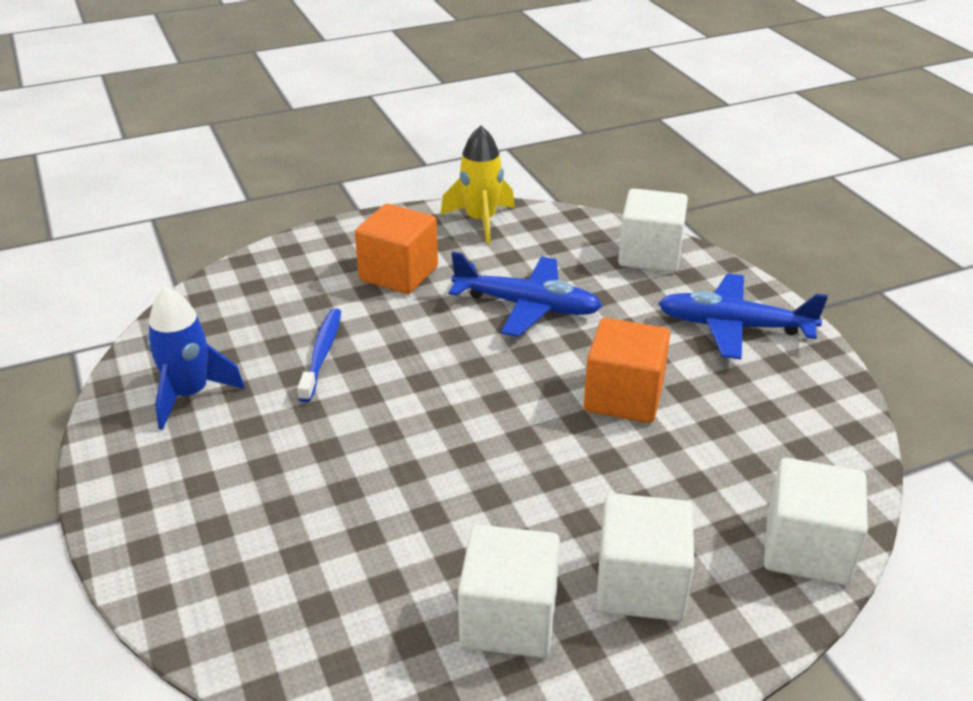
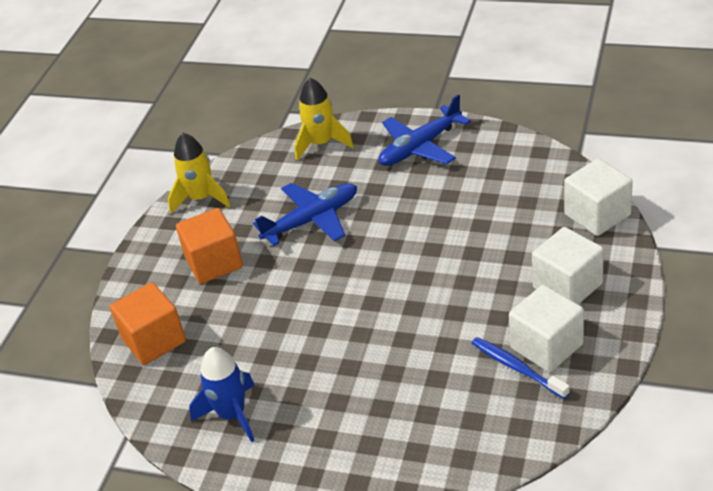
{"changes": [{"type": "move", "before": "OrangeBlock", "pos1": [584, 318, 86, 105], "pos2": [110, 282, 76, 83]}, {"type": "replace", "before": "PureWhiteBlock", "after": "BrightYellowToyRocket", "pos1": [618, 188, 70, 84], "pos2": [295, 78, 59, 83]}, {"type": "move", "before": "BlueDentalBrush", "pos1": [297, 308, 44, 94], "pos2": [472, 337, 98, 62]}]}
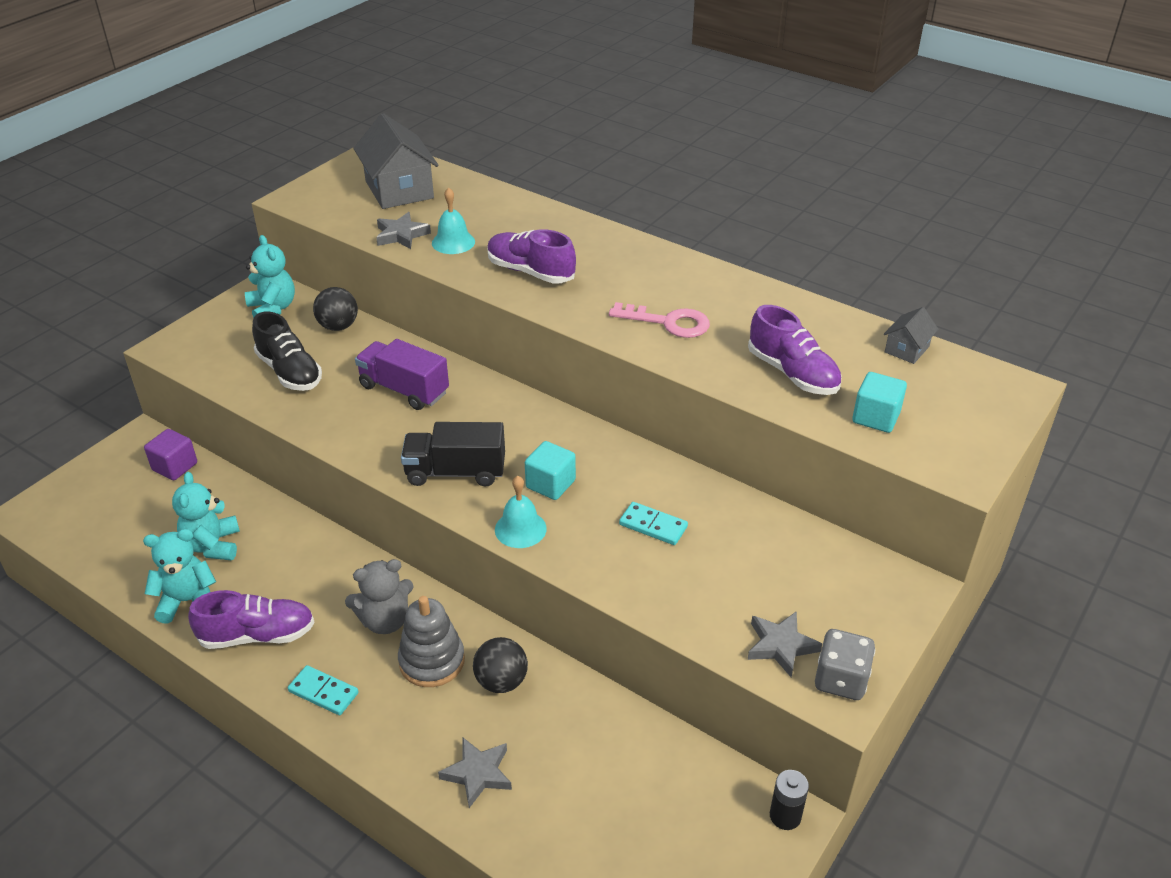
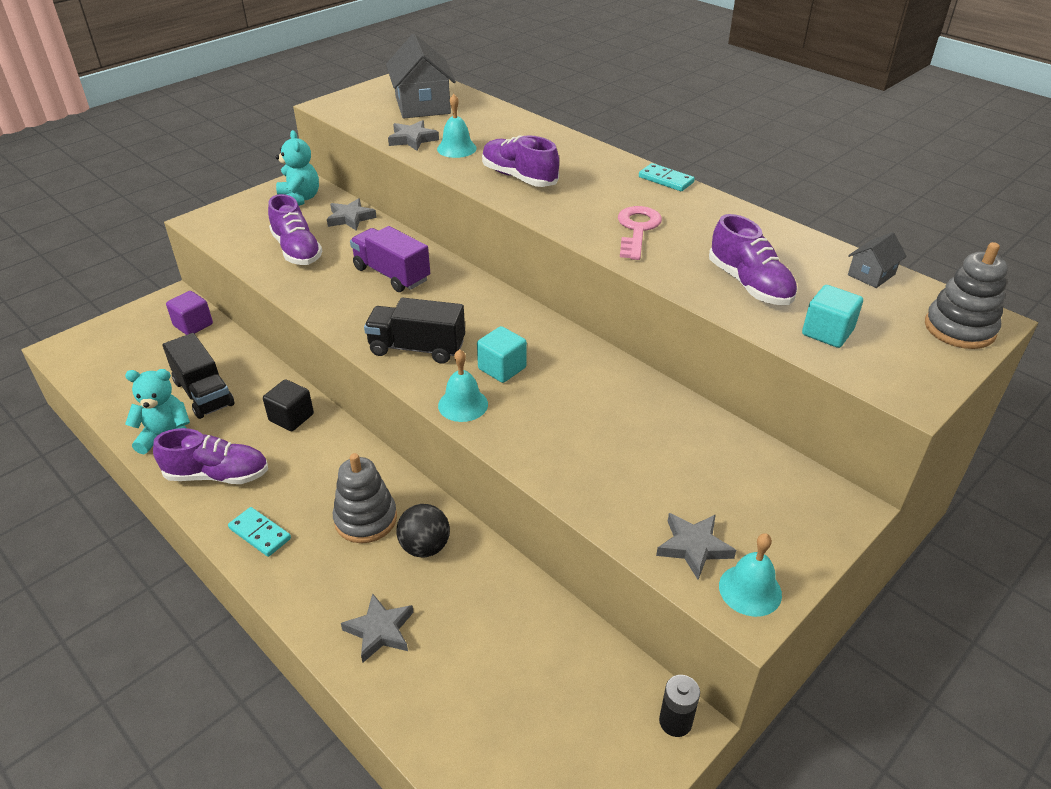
{"changes": [{"type": "replace", "before": "TealTeddy", "after": "BlackToyTruck", "pos1": [172, 472, 68, 88], "pos2": [162, 333, 72, 86]}, {"type": "insert", "after": "BlackBlock", "pos2": [263, 379, 51, 52]}, {"type": "recolor", "before": "BlackLaceUpShoe", "after": "VioletLaceUpShoe", "pos1": [252, 312, 70, 79], "pos2": [268, 194, 55, 71]}, {"type": "replace", "before": "BlackBall", "after": "AshGreyStar", "pos1": [313, 287, 45, 44], "pos2": [327, 198, 50, 33]}, {"type": "rotate", "before": "PinkLatchkey", "pos1": [609, 302, 101, 36], "pos2": [618, 206, 44, 54], "turn": -105}, {"type": "move", "before": "TealDomino", "pos1": [619, 502, 69, 43], "pos2": [639, 163, 56, 28]}, {"type": "replace", "before": "AshGreyDice", "after": "TealSchoolBell", "pos1": [815, 629, 60, 71], "pos2": [719, 533, 63, 84]}, {"type": "insert", "after": "AshGreyStackingRings", "pos2": [925, 242, 83, 107]}, {"type": "delete", "before": "AshGreyTeddy", "pos1": [345, 559, 69, 75]}]}
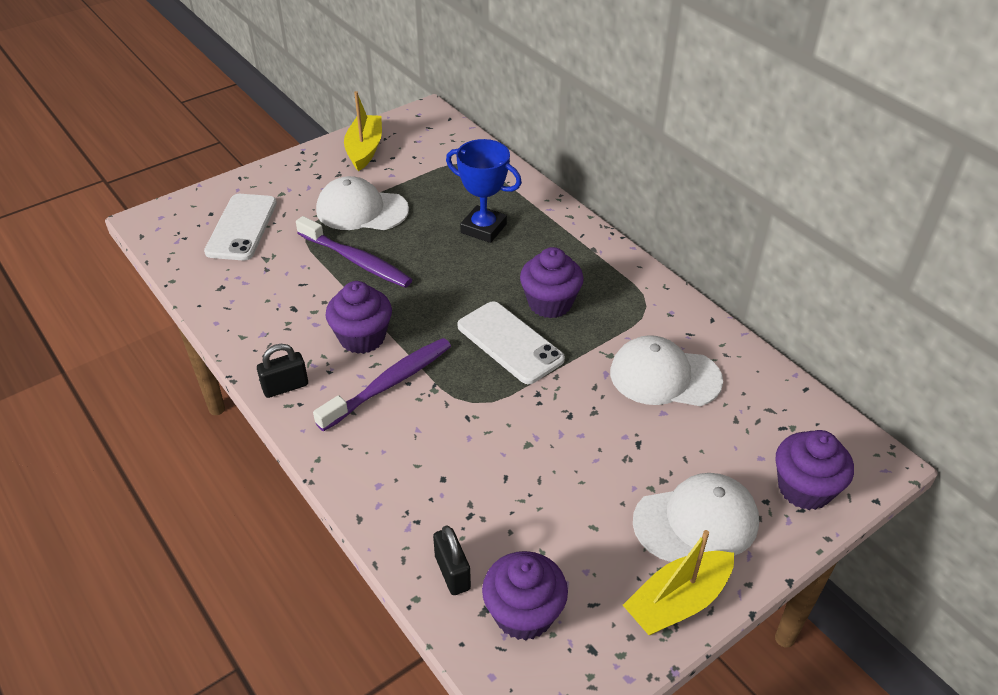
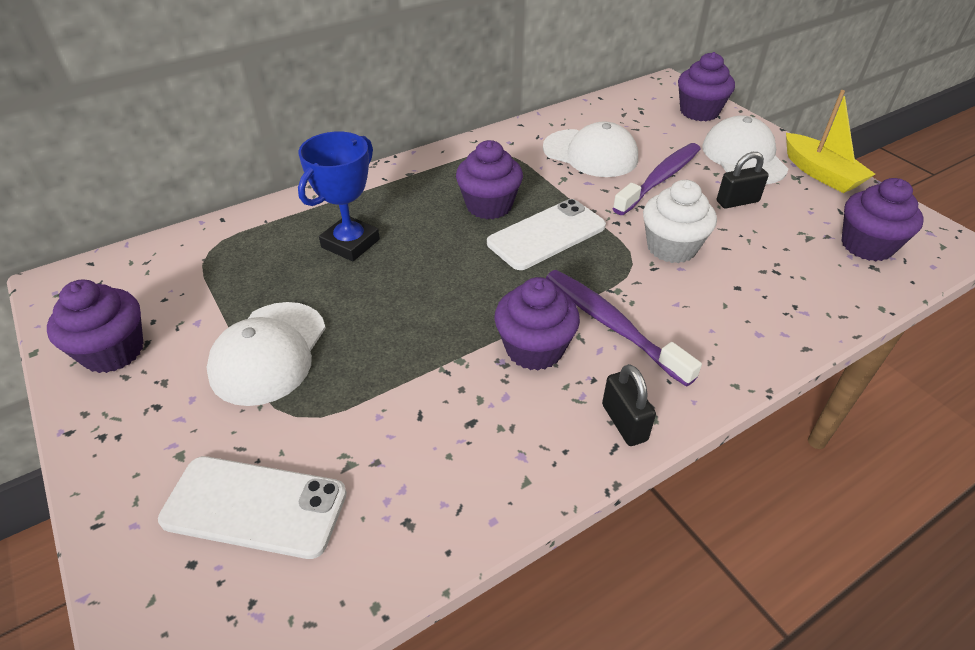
{"changes": [{"type": "replace", "before": "BrightYellowSailboat", "after": "VioletFairyCake", "pos1": [344, 91, 38, 80], "pos2": [47, 280, 97, 93]}, {"type": "rotate", "before": "PureWhiteBaseballCap", "pos1": [610, 335, 113, 71], "pos2": [543, 121, 95, 56], "turn": -75}, {"type": "move", "before": "VioletDentalBrush", "pos1": [296, 216, 116, 72], "pos2": [612, 143, 89, 72]}, {"type": "insert", "after": "PureWhiteFairyCake", "pos2": [643, 180, 74, 83]}, {"type": "move", "before": "BlackPadlock", "pos1": [433, 526, 38, 69], "pos2": [717, 152, 52, 56]}]}
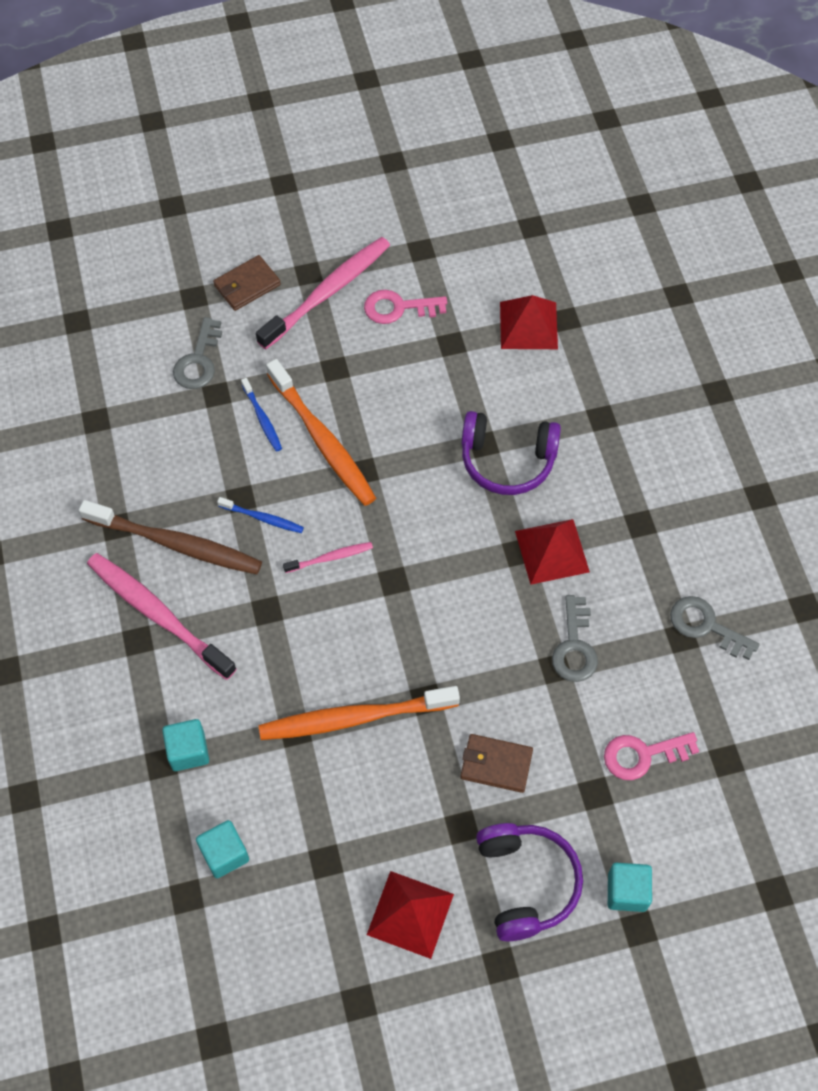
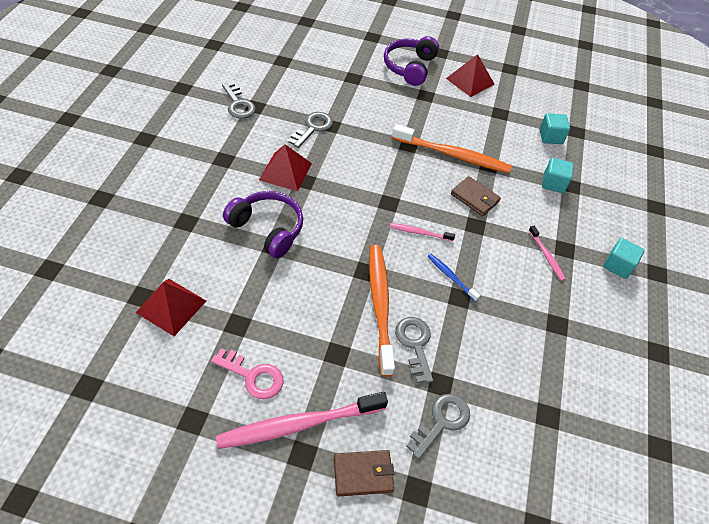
{"changes": [{"type": "replace", "before": "BlueDentalBrush", "after": "AshGreyLatchkey", "pos1": [241, 378, 41, 74], "pos2": [395, 317, 38, 66]}, {"type": "move", "before": "RussetWallet", "pos1": [460, 734, 73, 59], "pos2": [451, 176, 50, 40]}, {"type": "resize", "before": "PinkDentalBrush", "pos1": [87, 553, 150, 127], "pos2": [529, 226, 36, 55], "scale": 0.48}, {"type": "move", "before": "TealBlock", "pos1": [608, 863, 44, 49], "pos2": [603, 238, 41, 41]}, {"type": "delete", "before": "RussetDentalBrush", "pos1": [79, 500, 183, 74]}, {"type": "delete", "before": "PinkLatchkey", "pos1": [604, 732, 95, 48]}]}
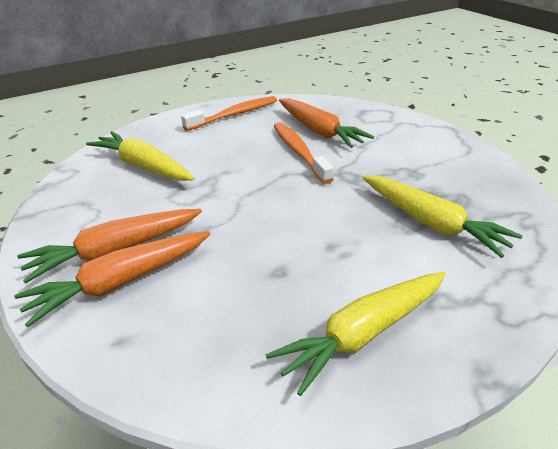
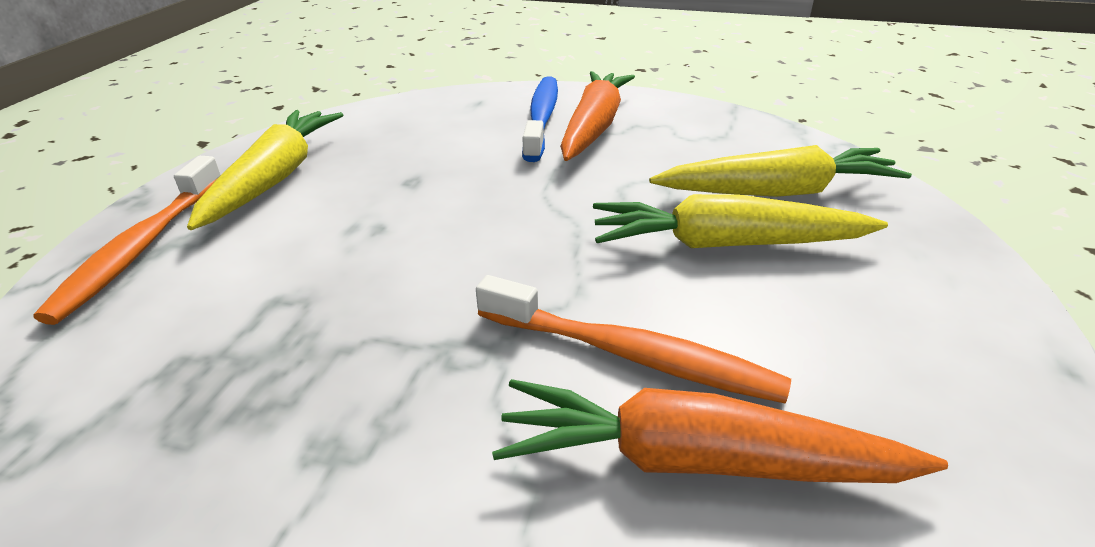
{"changes": [{"type": "move", "before": "OrangeDentalBrush", "pos1": [181, 96, 96, 35], "pos2": [33, 156, 188, 169]}, {"type": "replace", "before": "OrangeCarrot", "after": "BlueDentalBrush", "pos1": [14, 231, 196, 96], "pos2": [522, 76, 36, 86]}, {"type": "move", "before": "BrightYellowCarrot", "pos1": [362, 175, 161, 83], "pos2": [593, 194, 295, 54]}]}
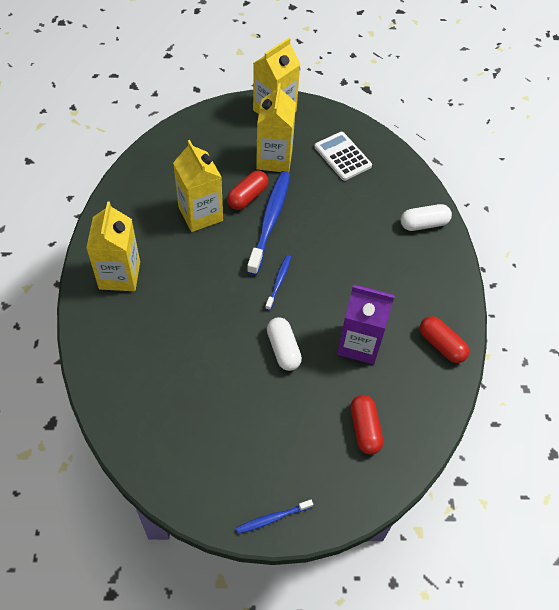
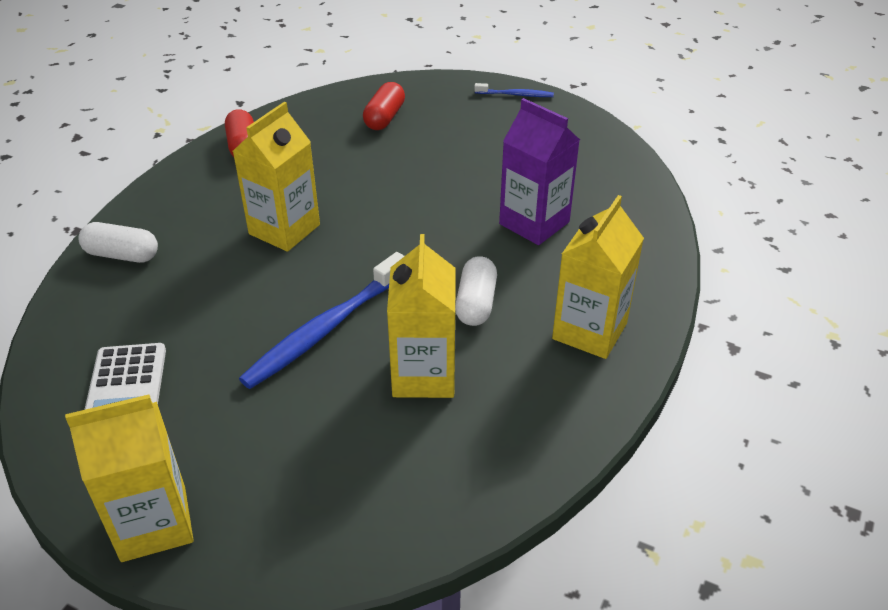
{"changes": [{"type": "move", "before": "BrightYellowJuiceCarton", "pos1": [256, 83, 40, 89], "pos2": [233, 102, 87, 150]}, {"type": "move", "before": "PureWhitePillShape", "pos1": [267, 317, 35, 54], "pos2": [455, 256, 42, 70]}, {"type": "move", "before": "VioletJuiceCarton", "pos1": [337, 285, 57, 79], "pos2": [499, 98, 81, 147]}, {"type": "delete", "before": "RedPillShape", "pos1": [227, 170, 42, 40]}, {"type": "delete", "before": "BlueDentalBrush", "pos1": [265, 255, 26, 55]}]}
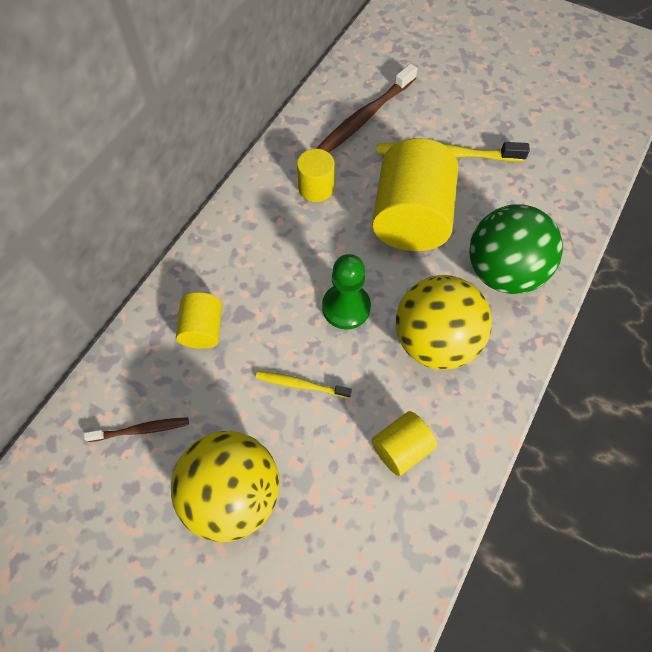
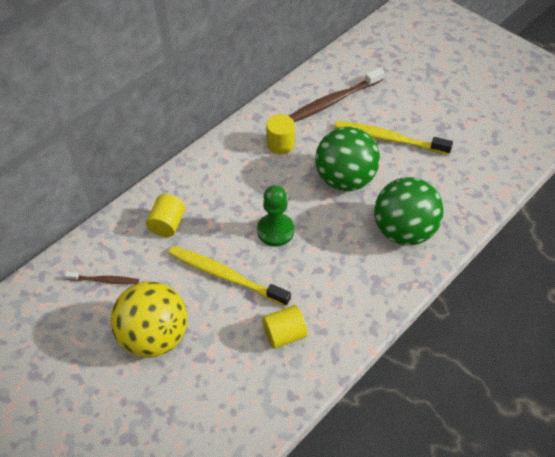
{"changes": [{"type": "resize", "before": "BrightYellowDentalBrush", "pos1": [256, 371, 96, 27], "pos2": [168, 246, 123, 61], "scale": 1.85}, {"type": "replace", "before": "BrightYellowCylinder", "after": "LeafGreenBall", "pos1": [372, 138, 86, 113], "pos2": [315, 127, 65, 64]}, {"type": "delete", "before": "BrightYellowBall", "pos1": [396, 275, 96, 95]}]}
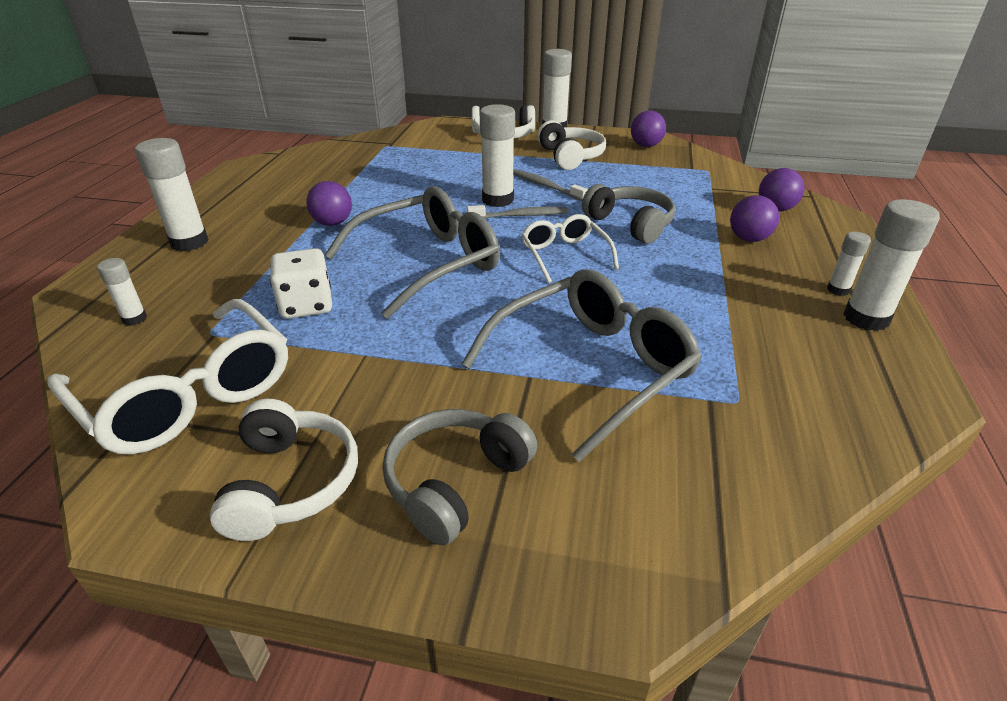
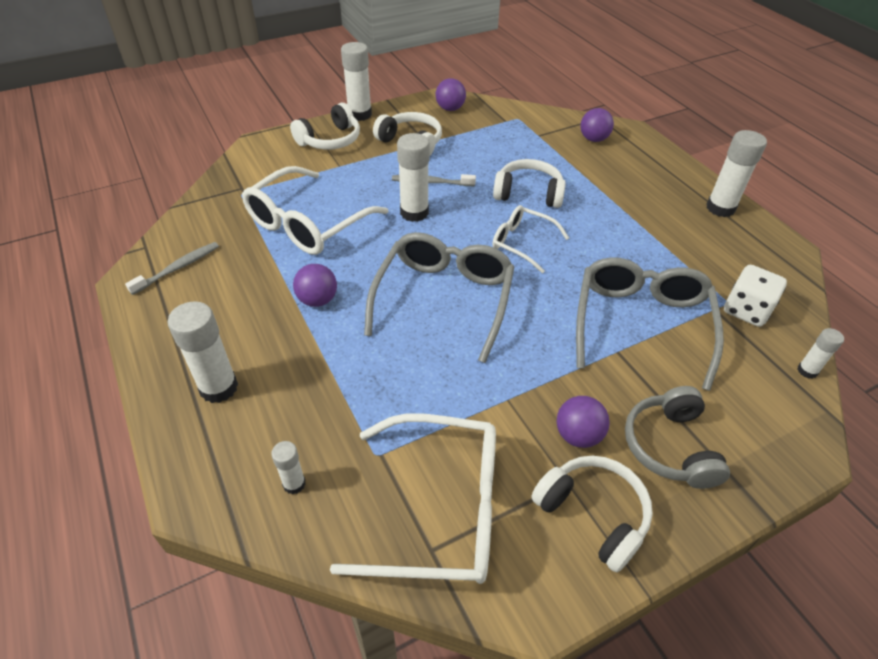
{"changes": [{"type": "move", "before": "AshGreyDentalBrush", "pos1": [467, 205, 102, 14], "pos2": [125, 242, 94, 53]}, {"type": "insert", "after": "PureWhiteGlasses", "pos2": [242, 166, 147, 89]}, {"type": "recolor", "before": "AshGreyOverEarHeadphones", "after": "PureWhiteOverEarHeadphones", "pos1": [582, 184, 93, 60], "pos2": [493, 159, 73, 49]}, {"type": "move", "before": "VioletBall", "pos1": [730, 195, 49, 47], "pos2": [557, 396, 53, 52]}, {"type": "move", "before": "PureWhiteDice", "pos1": [270, 248, 62, 71], "pos2": [724, 265, 63, 62]}, {"type": "move", "before": "PureWhiteGlueStick", "pos1": [827, 232, 44, 64], "pos2": [798, 328, 46, 51]}]}
